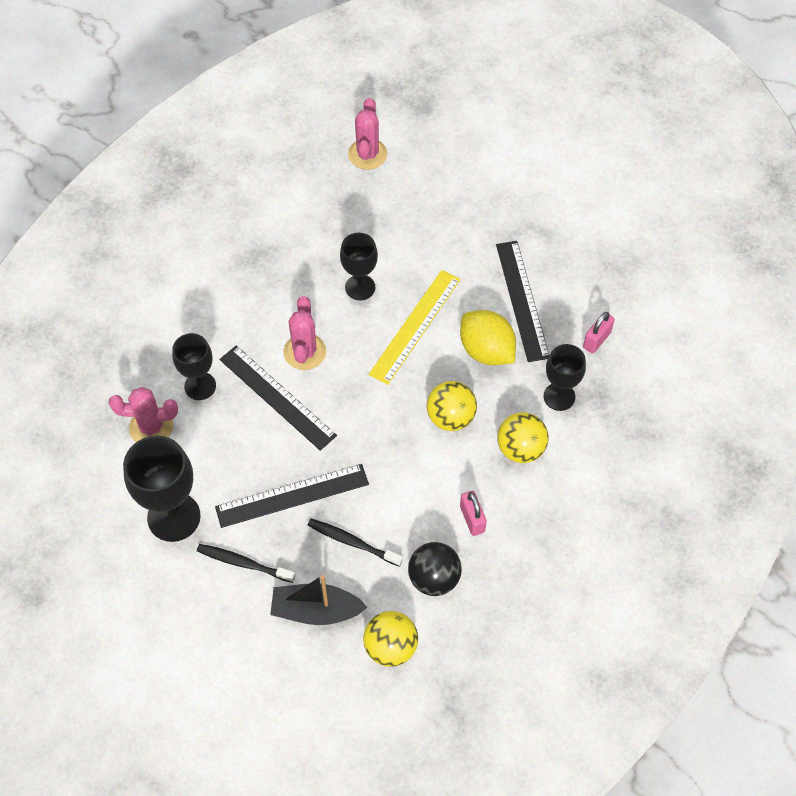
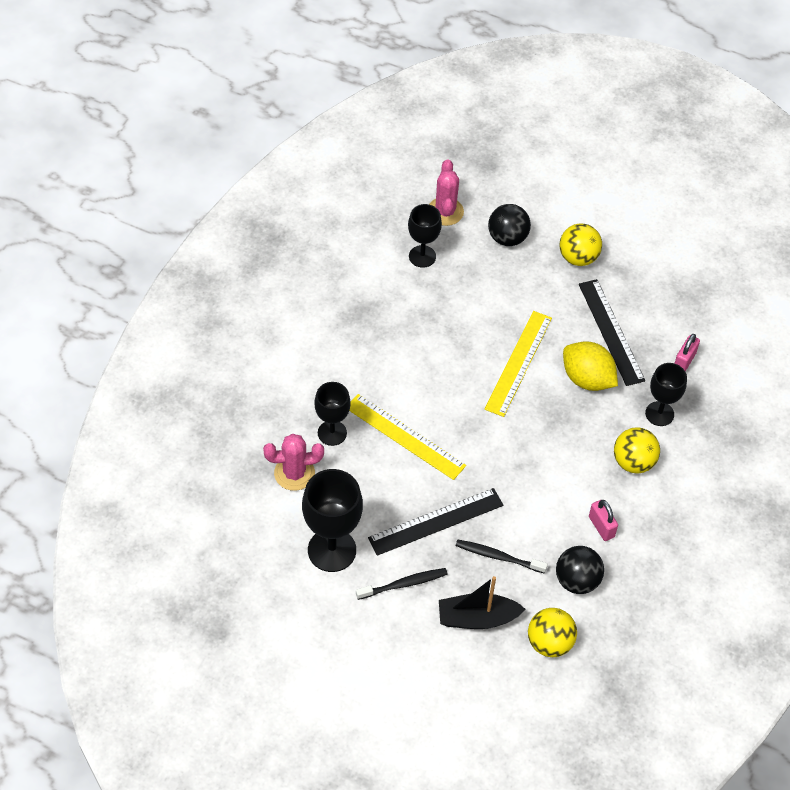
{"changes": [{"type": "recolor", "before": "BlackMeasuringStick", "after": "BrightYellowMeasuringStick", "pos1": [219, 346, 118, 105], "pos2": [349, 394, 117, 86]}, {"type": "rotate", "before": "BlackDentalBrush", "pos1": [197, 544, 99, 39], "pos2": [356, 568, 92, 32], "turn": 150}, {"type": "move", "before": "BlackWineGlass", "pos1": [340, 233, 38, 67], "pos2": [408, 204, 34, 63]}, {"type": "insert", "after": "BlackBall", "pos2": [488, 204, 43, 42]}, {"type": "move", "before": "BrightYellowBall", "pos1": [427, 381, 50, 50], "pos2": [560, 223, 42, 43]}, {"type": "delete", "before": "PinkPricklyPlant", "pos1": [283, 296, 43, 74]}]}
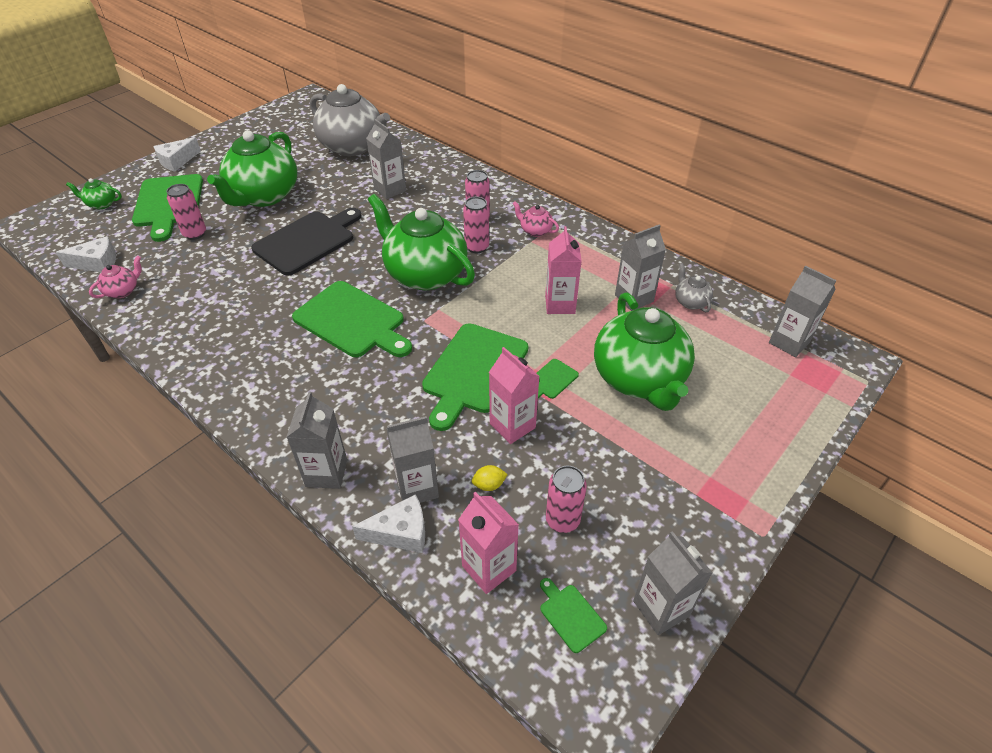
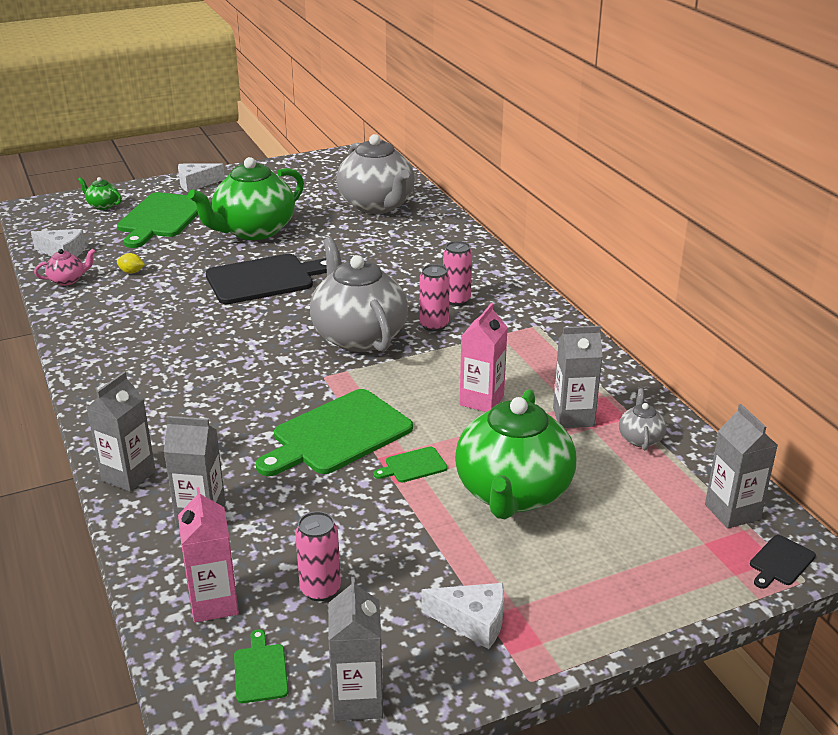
{"changes": [{"type": "move", "before": "BrightYellowToyLemon", "pos1": [472, 465, 36, 26], "pos2": [117, 253, 28, 21]}, {"type": "recolor", "before": "LeafGreenChinaTeapot", "after": "AshGreyChinaTeapot", "pos1": [368, 194, 107, 96], "pos2": [310, 237, 98, 115]}, {"type": "move", "before": "PureWhiteCheese", "pos1": [352, 494, 73, 59], "pos2": [422, 583, 82, 66]}, {"type": "insert", "after": "BlackChoppingBoard", "pos2": [750, 535, 66, 54]}, {"type": "delete", "before": "PinkTin", "pos1": [166, 184, 40, 56]}, {"type": "delete", "before": "LeafGreenChoppingBoard", "pos1": [292, 281, 120, 76]}, {"type": "delete", "before": "AshGreyJuiceCarton", "pos1": [366, 119, 40, 80]}, {"type": "delete", "before": "PinkJuiceCarton", "pos1": [489, 347, 51, 97]}, {"type": "delete", "before": "PinkChinaTeapot", "pos1": [512, 201, 47, 36]}]}
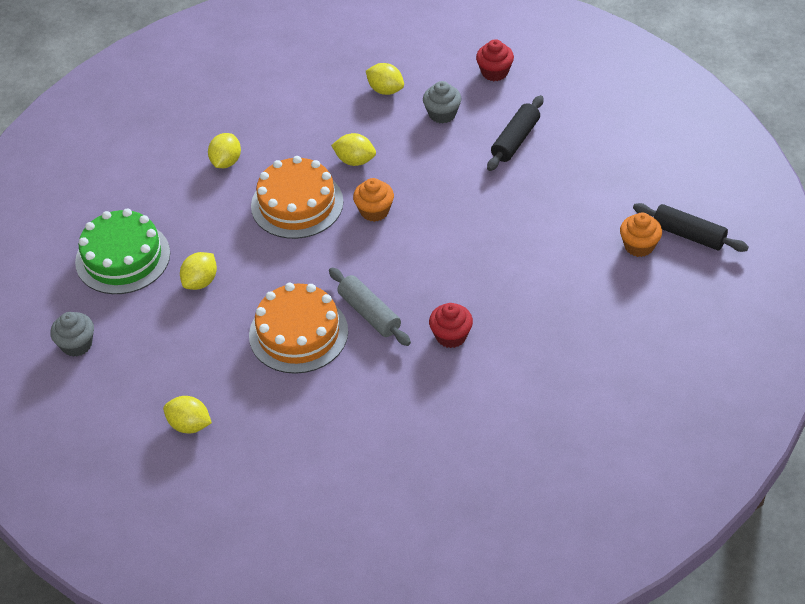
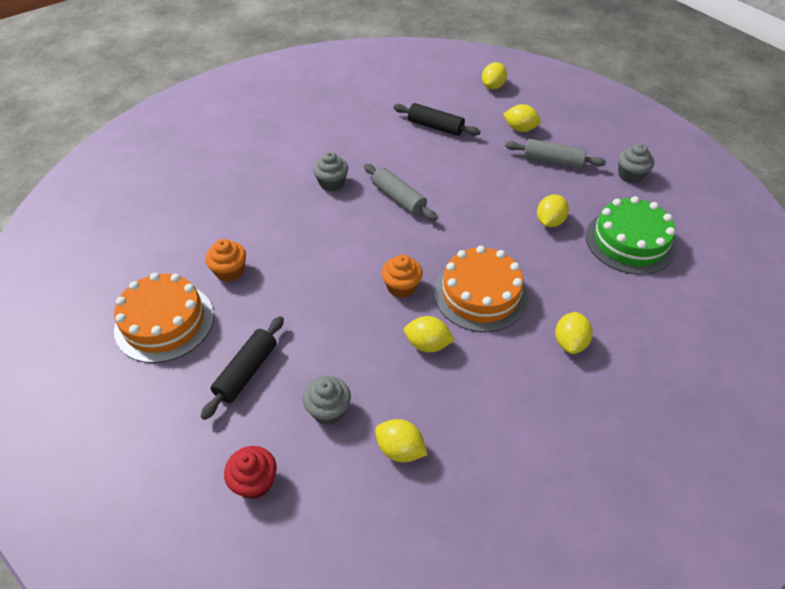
{"changes": [{"type": "move", "before": "OrangeGateau", "pos1": [249, 283, 99, 91], "pos2": [114, 273, 100, 90]}, {"type": "move", "before": "OrangeFairyCake", "pos1": [620, 212, 42, 45], "pos2": [205, 239, 41, 43]}, {"type": "recolor", "before": "RedFairyCake", "after": "AshGreyFairyCake", "pos1": [429, 303, 44, 45], "pos2": [313, 151, 35, 41]}, {"type": "move", "before": "BlackRollingPin", "pos1": [633, 203, 116, 49], "pos2": [393, 103, 88, 33]}, {"type": "insert", "after": "BrightYellowToyLemon", "pos2": [482, 62, 25, 27]}, {"type": "insert", "after": "AshGreyRollingPin", "pos2": [505, 139, 101, 30]}]}
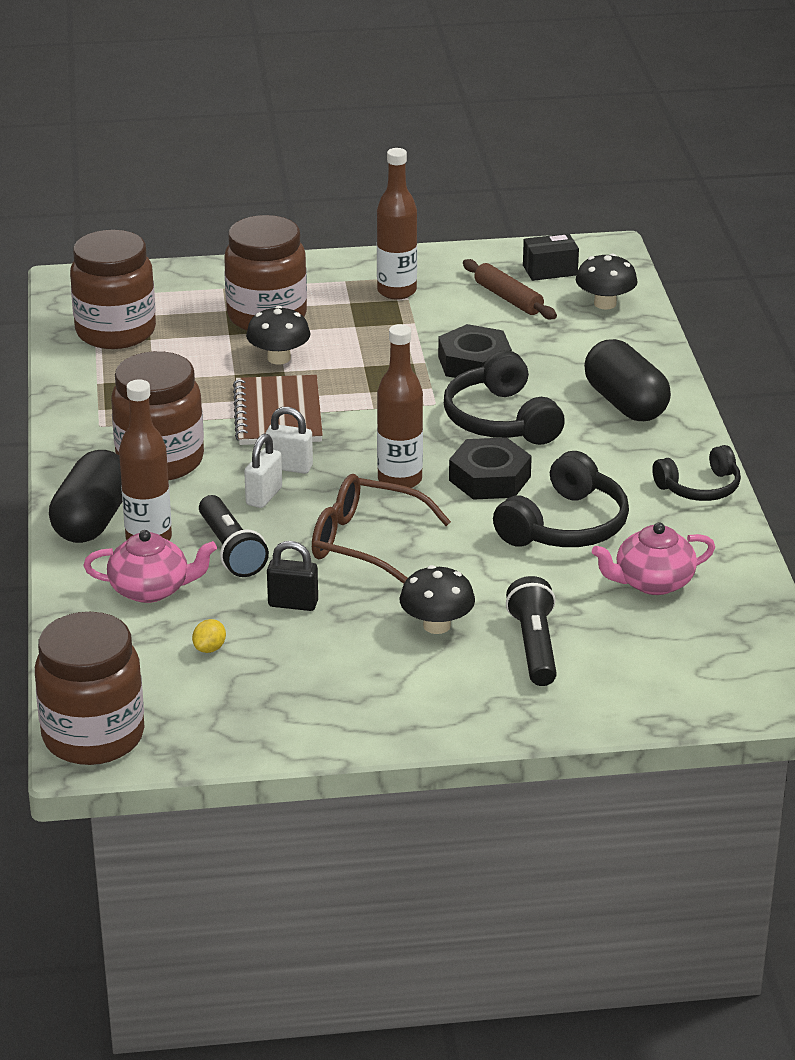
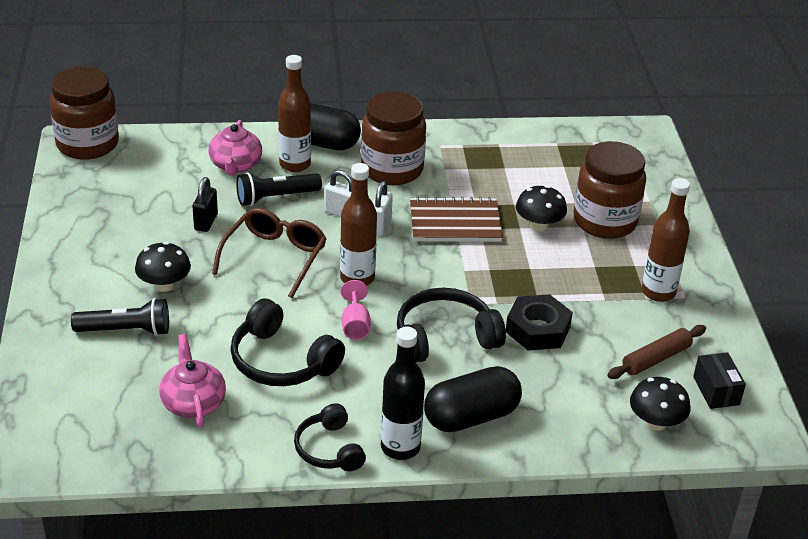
{"changes": [{"type": "replace", "before": "BlackHexagonNut", "after": "PinkWineGlass", "pos1": [449, 437, 83, 63], "pos2": [341, 280, 30, 60]}, {"type": "insert", "after": "BlackFlask", "pos2": [381, 327, 44, 133]}, {"type": "delete", "before": "RussetPreserveJar", "pos1": [70, 230, 86, 119]}, {"type": "delete", "before": "BrightYellowToyLemon", "pos1": [192, 619, 34, 34]}]}
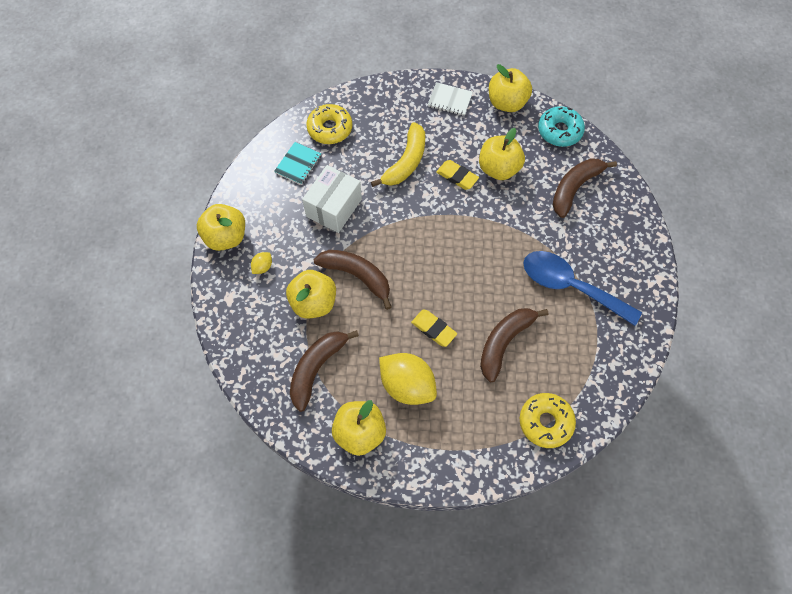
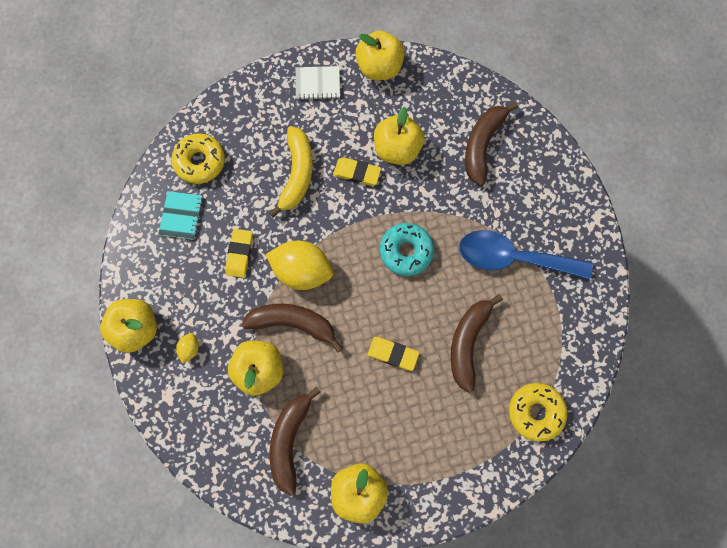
{"changes": [{"type": "replace", "before": "PureWhiteParcel", "after": "BrightYellowEraser", "pos1": [302, 165, 60, 68], "pos2": [225, 229, 28, 49]}, {"type": "move", "before": "BrightYellowToyLemon", "pos1": [379, 353, 58, 52], "pos2": [266, 241, 67, 49]}, {"type": "move", "before": "TealDonut", "pos1": [538, 106, 47, 41], "pos2": [380, 223, 54, 53]}]}
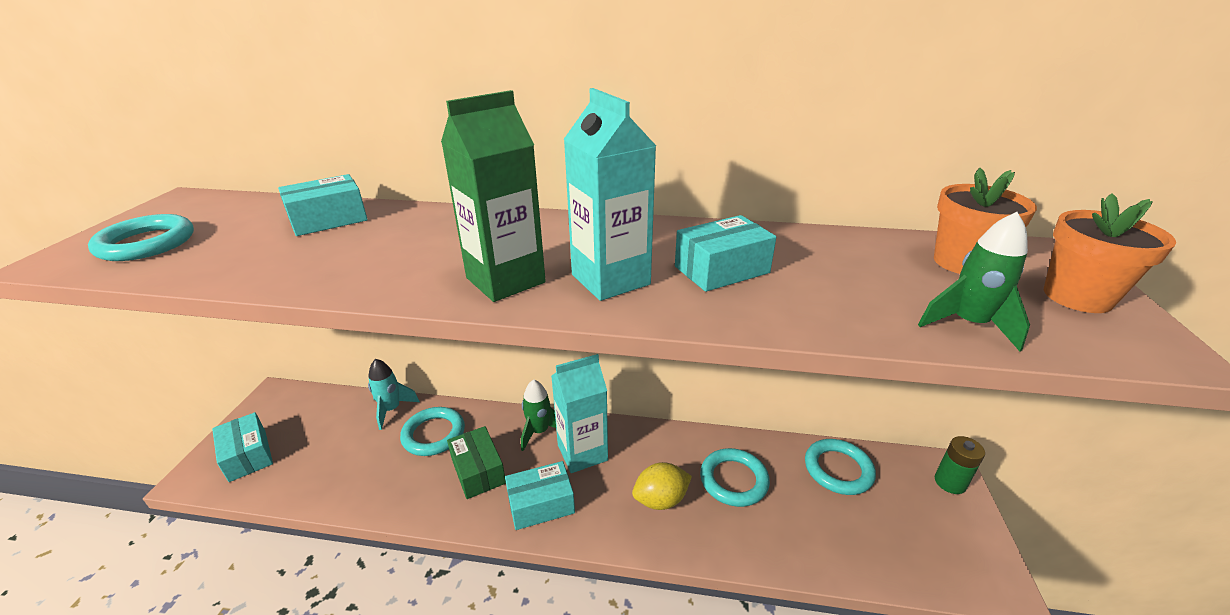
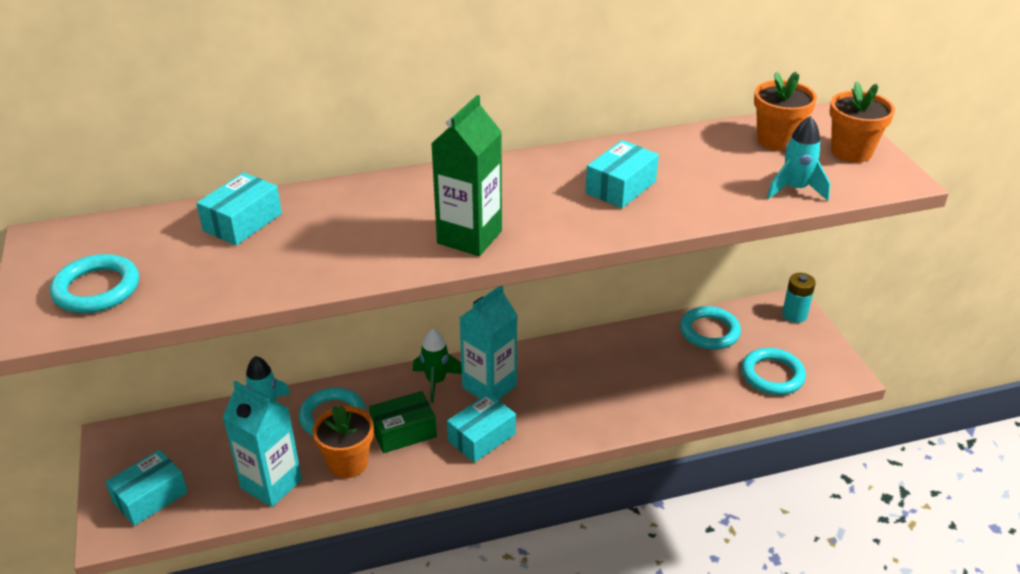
{"changes": [{"type": "rotate", "before": "TealParcel", "pos1": [212, 412, 61, 70], "pos2": [105, 450, 83, 76], "turn": -75}, {"type": "move", "before": "TealJuiceCarton", "pos1": [564, 88, 92, 213], "pos2": [223, 381, 79, 126]}, {"type": "insert", "after": "OrangePottedPlant", "pos2": [313, 406, 61, 72]}, {"type": "rotate", "before": "LeafGreenParcel", "pos1": [447, 426, 59, 73], "pos2": [369, 391, 68, 62], "turn": -60}, {"type": "move", "before": "TealHoop", "pos1": [700, 448, 70, 59], "pos2": [741, 348, 65, 47]}, {"type": "recolor", "before": "LeafGreenToyRocket", "after": "TealToyRocket", "pos1": [918, 212, 112, 139], "pos2": [767, 116, 63, 85]}, {"type": "recolor", "before": "LeafGreenBattery", "after": "TealBattery", "pos1": [934, 436, 51, 58], "pos2": [782, 273, 34, 50]}, {"type": "delete", "before": "BrightYellowToyLemon", "pos1": [632, 462, 60, 48]}]}
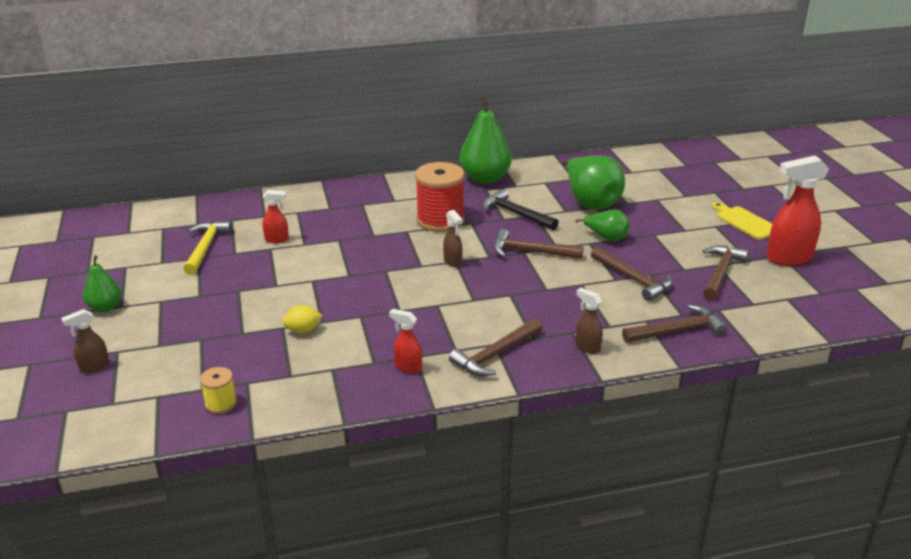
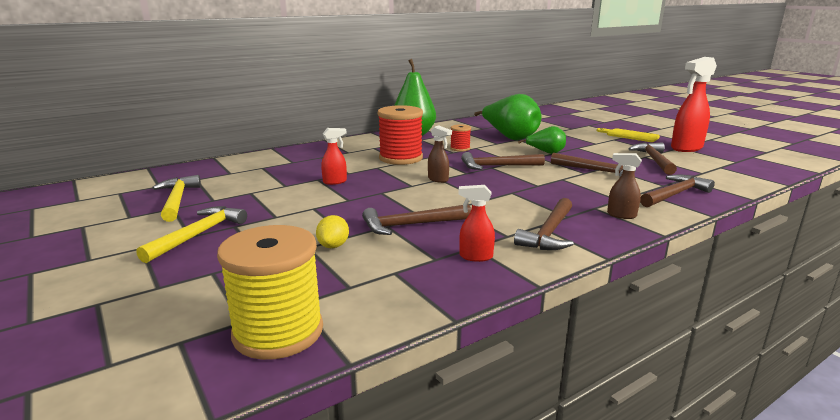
{"changes": [{"type": "insert", "after": "BrightYellowCarpenter'sHammer", "pos2": [136, 206, 111, 57]}, {"type": "resize", "before": "BrightYellowReelOfThread", "pos1": [200, 367, 37, 47], "pos2": [217, 225, 106, 135], "scale": 2.05}, {"type": "rotate", "before": "BrightYellowToyLemon", "pos1": [282, 305, 41, 28], "pos2": [316, 215, 33, 33], "turn": -45}, {"type": "move", "before": "RedSprayer", "pos1": [263, 190, 26, 53], "pos2": [321, 128, 26, 57]}, {"type": "insert", "after": "RussetCarpenter'sHammer", "pos2": [362, 204, 109, 31]}, {"type": "replace", "before": "BlackCarpenter'sHammer", "after": "RedReelOfThread", "pos1": [483, 189, 76, 41], "pos2": [450, 124, 21, 28]}, {"type": "delete", "before": "RussetSprayer", "pos1": [61, 309, 48, 64]}, {"type": "delete", "before": "LeafGreenPearFruit", "pos1": [83, 255, 38, 57]}]}
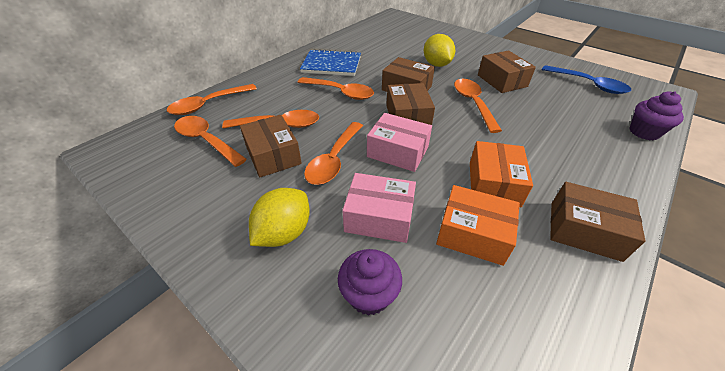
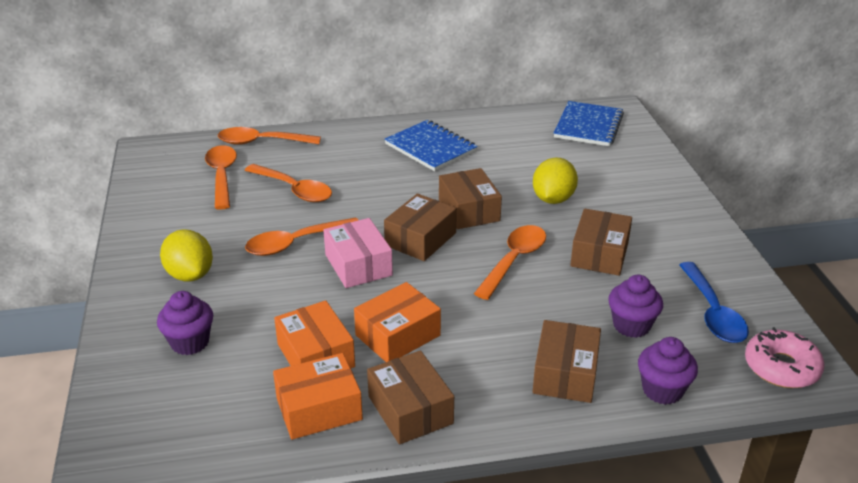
{"changes": [{"type": "rotate", "before": "BrightYellowToyLemon", "pos1": [249, 188, 61, 59], "pos2": [160, 229, 53, 53], "turn": 75}, {"type": "insert", "after": "OrangeParcel", "pos2": [273, 353, 90, 87]}, {"type": "move", "before": "RussetParcel", "pos1": [240, 115, 62, 63], "pos2": [533, 320, 68, 83]}, {"type": "insert", "after": "BlueNotepad", "pos2": [554, 101, 70, 45]}, {"type": "insert", "after": "VioletFairyCake", "pos2": [608, 275, 55, 63]}, {"type": "insert", "after": "PinkDonut", "pos2": [745, 327, 79, 61]}, {"type": "delete", "before": "OrangeTablespoon", "pos1": [297, 77, 77, 23]}, {"type": "delete", "before": "PinkParcel", "pos1": [342, 173, 74, 70]}]}
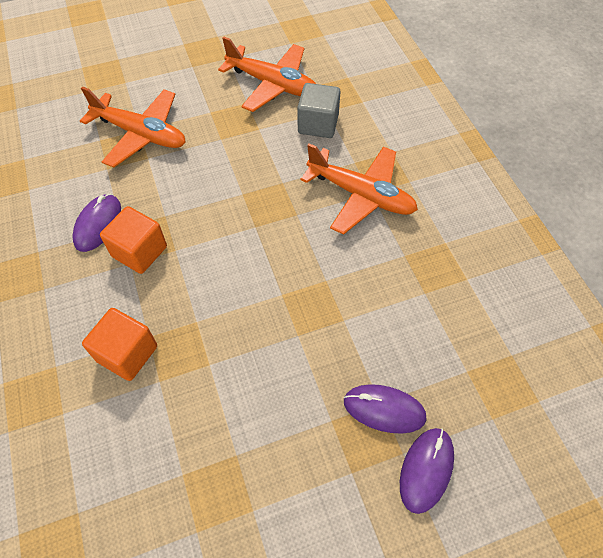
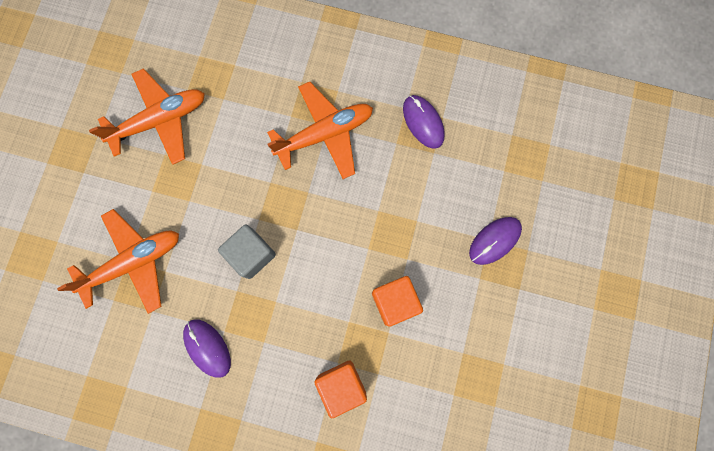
{"changes": [{"type": "move", "before": "AshGreyBlock", "pos1": [297, 83, 44, 55], "pos2": [218, 225, 58, 54]}, {"type": "move", "before": "OrangeBlock", "pos1": [100, 206, 67, 68], "pos2": [372, 276, 51, 51]}, {"type": "move", "before": "VioletComputerMouse", "pos1": [400, 428, 54, 86], "pos2": [403, 95, 42, 54]}]}
